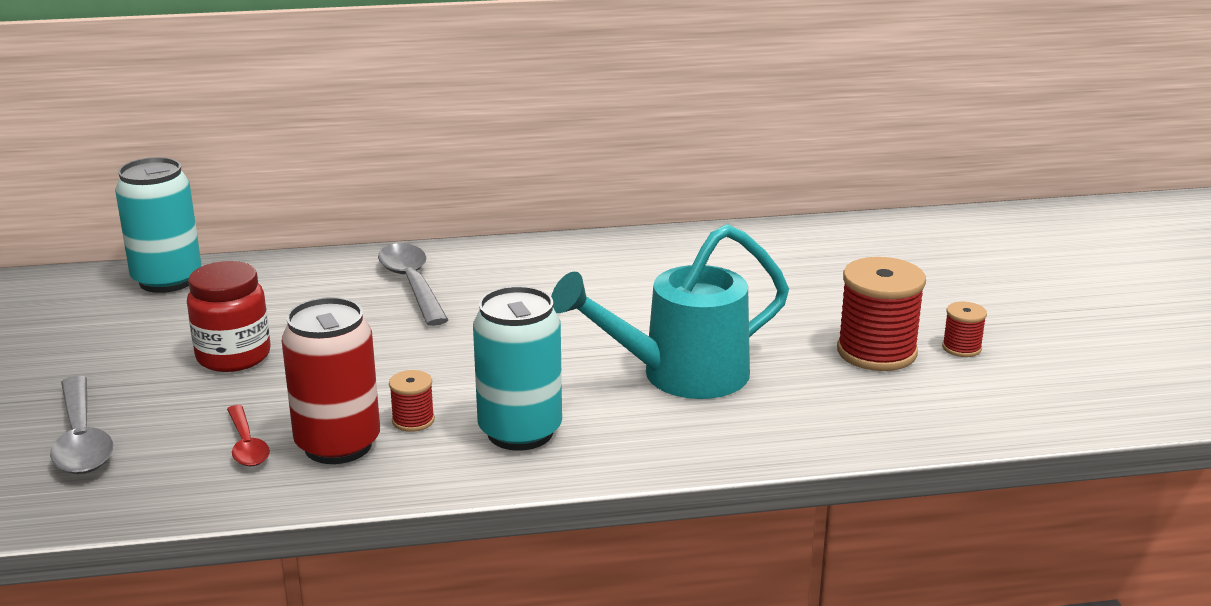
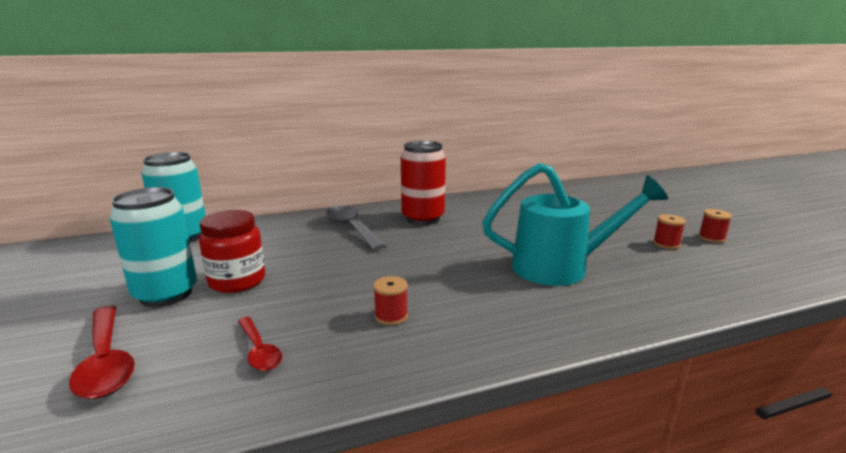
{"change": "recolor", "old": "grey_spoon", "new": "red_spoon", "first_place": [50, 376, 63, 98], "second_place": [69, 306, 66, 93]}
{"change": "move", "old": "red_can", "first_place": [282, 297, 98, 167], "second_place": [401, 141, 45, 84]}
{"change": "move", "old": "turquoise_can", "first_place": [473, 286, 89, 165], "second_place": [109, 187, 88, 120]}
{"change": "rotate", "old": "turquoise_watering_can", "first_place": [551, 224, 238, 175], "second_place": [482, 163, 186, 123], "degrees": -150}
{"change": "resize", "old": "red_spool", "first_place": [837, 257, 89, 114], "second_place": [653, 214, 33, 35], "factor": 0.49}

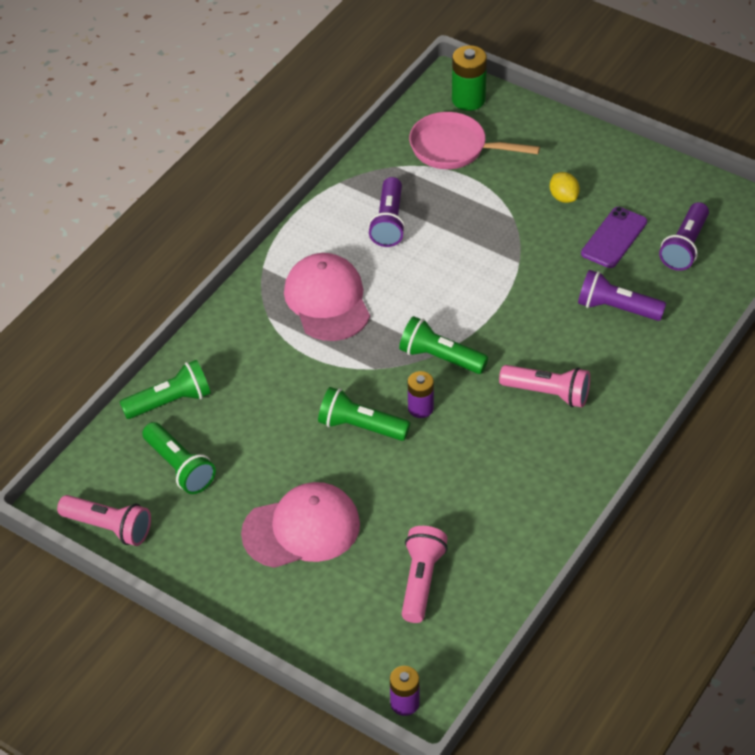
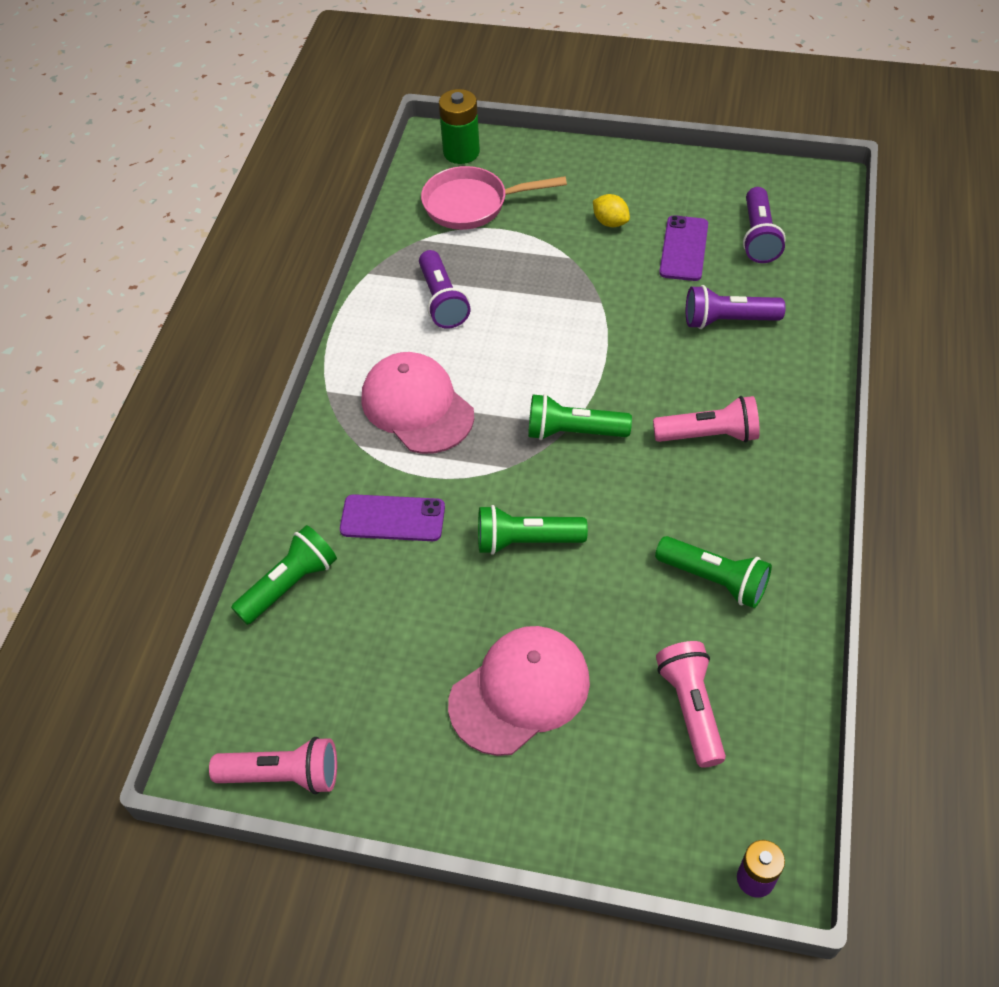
{"change": "move", "old": "green_flashlight", "first_place": [142, 422, 74, 72], "second_place": [655, 536, 117, 72]}
{"change": "delete", "old": "purple_battery", "first_place": [408, 371, 26, 47]}
{"change": "insert", "new": "purple_phone", "second_place": [340, 494, 105, 47]}

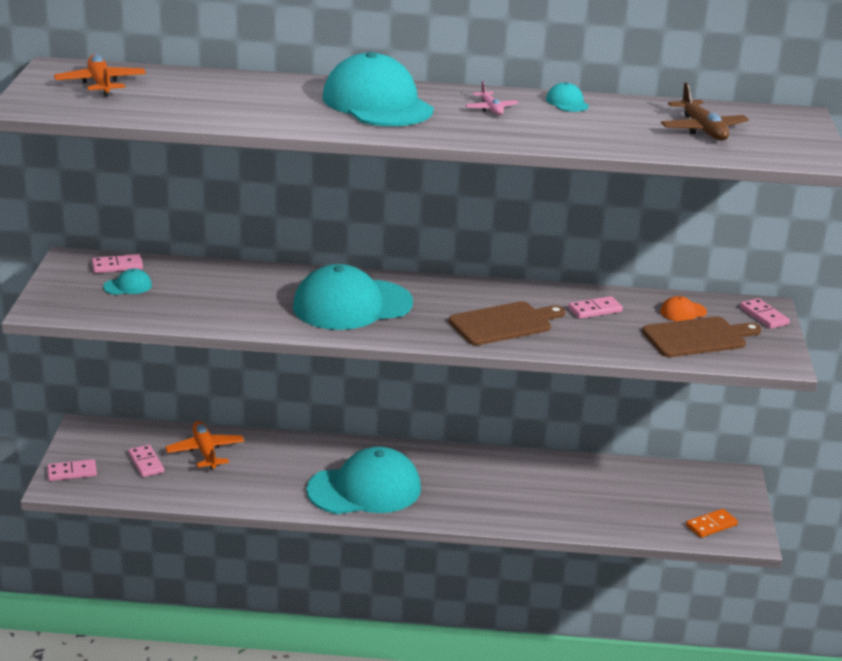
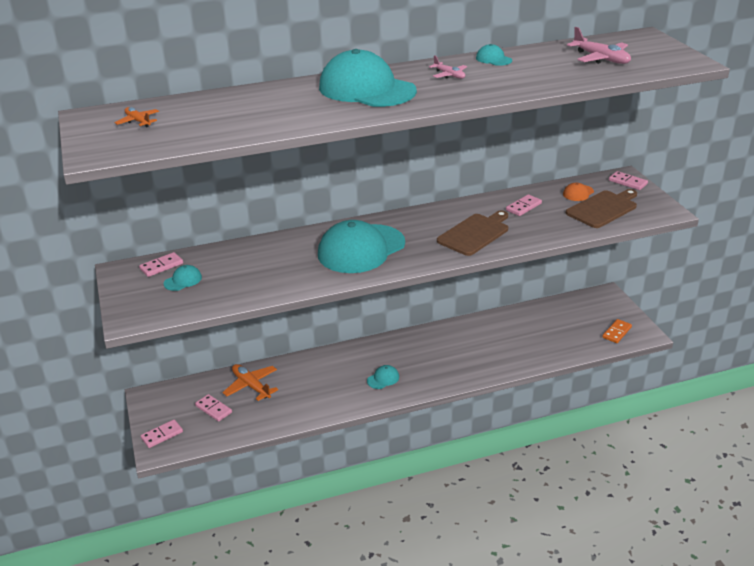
{"change": "resize", "old": "orange_plane", "first_place": [54, 54, 92, 43], "second_place": [115, 107, 44, 21], "factor": 0.6}
{"change": "resize", "old": "turquoise_cap", "first_place": [307, 447, 114, 67], "second_place": [367, 365, 32, 24], "factor": 0.4}
{"change": "recolor", "old": "brown_plane", "new": "pink_plane", "first_place": [661, 82, 88, 59], "second_place": [567, 27, 64, 37]}

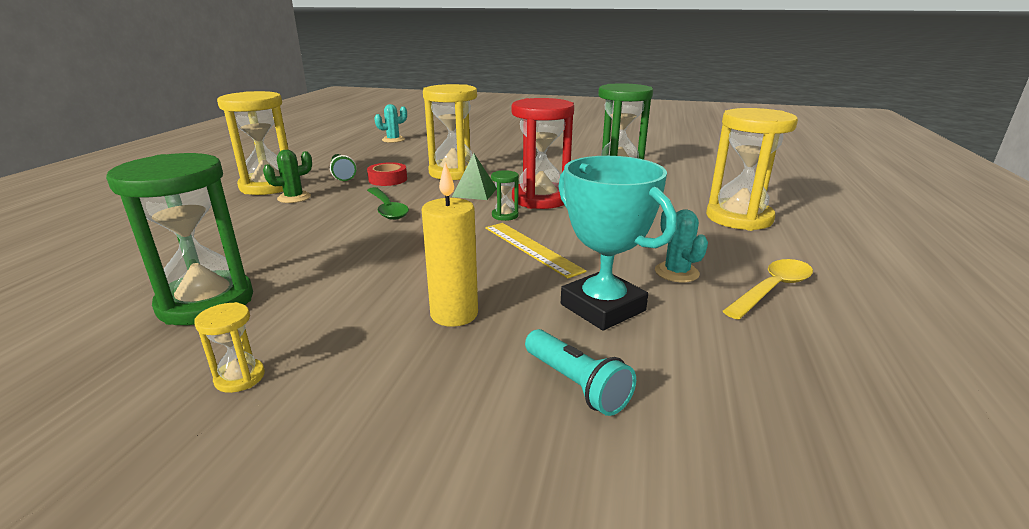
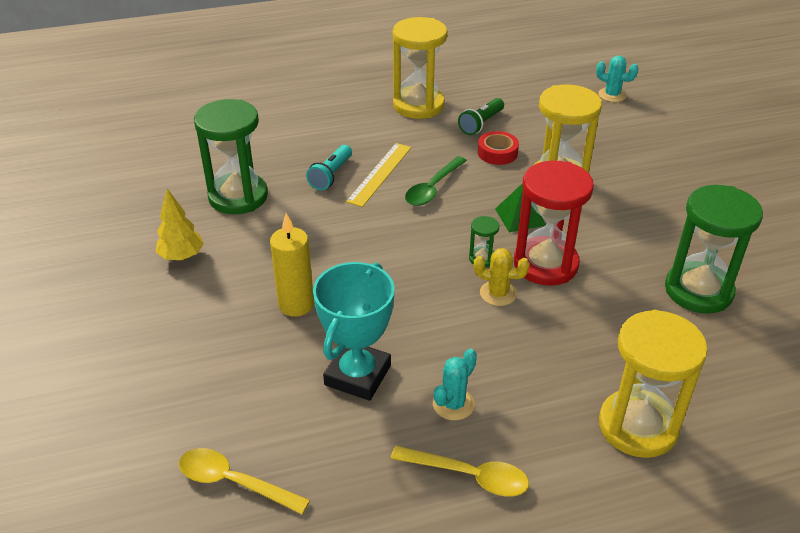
{"change": "replace", "old": "yellow_hourglass", "new": "yellow_tree", "first_place": [194, 302, 71, 91], "second_place": [156, 189, 48, 72]}
{"change": "delete", "old": "green_cactus", "first_place": [263, 150, 49, 53]}
{"change": "move", "old": "yellow_ruler", "first_place": [485, 223, 102, 56], "second_place": [346, 143, 65, 64]}
{"change": "move", "old": "turquoise_flashlight", "first_place": [525, 329, 111, 87], "second_place": [306, 145, 46, 45]}
{"change": "insert", "new": "yellow_spoon", "second_place": [179, 448, 131, 67]}
{"change": "insert", "new": "yellow_cactus", "second_place": [474, 248, 56, 58]}

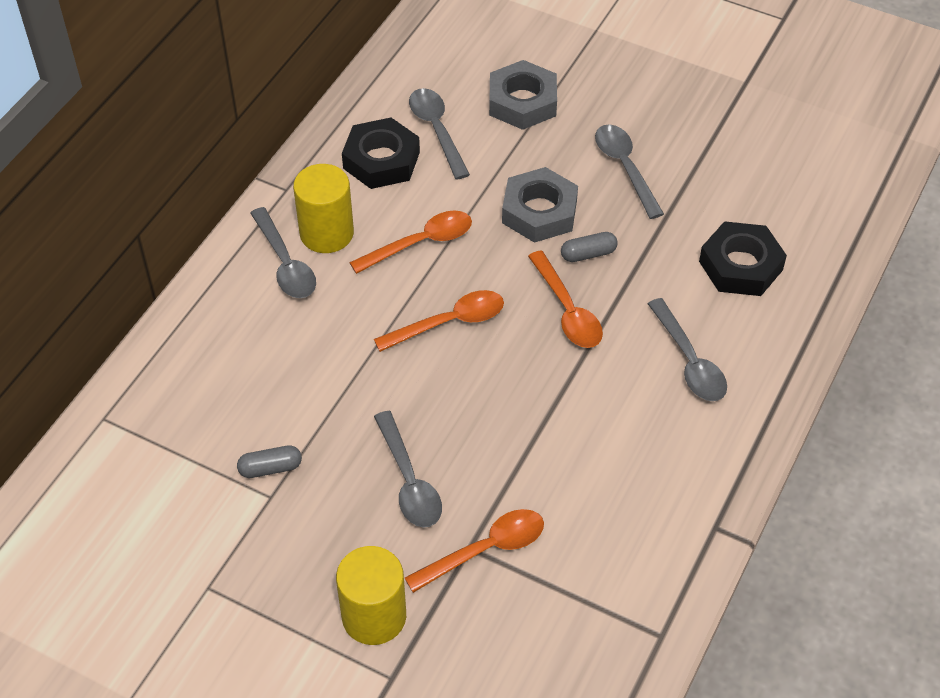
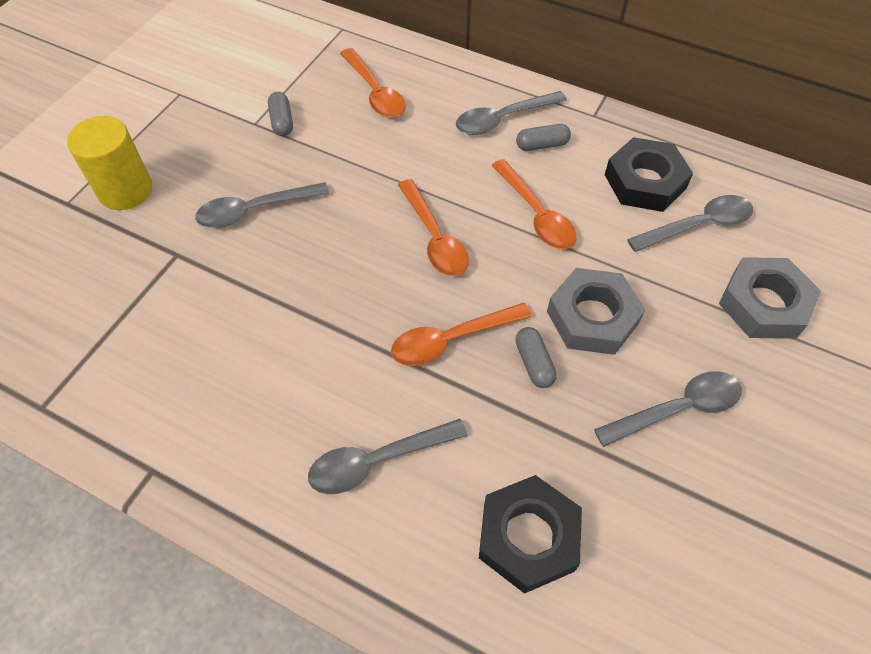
{"change": "replace", "old": "yellow_cylinder", "new": "grey_capsule", "first_place": [293, 164, 61, 89], "second_place": [516, 124, 55, 27]}
{"change": "move", "old": "orange_spoon", "first_place": [405, 509, 139, 84], "second_place": [340, 48, 66, 70]}

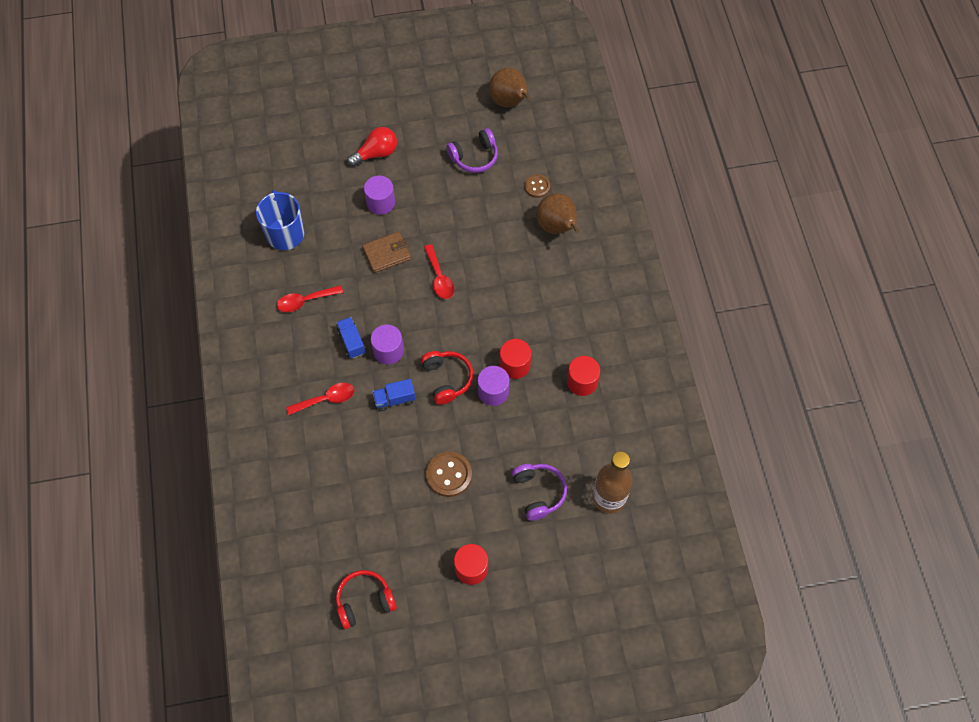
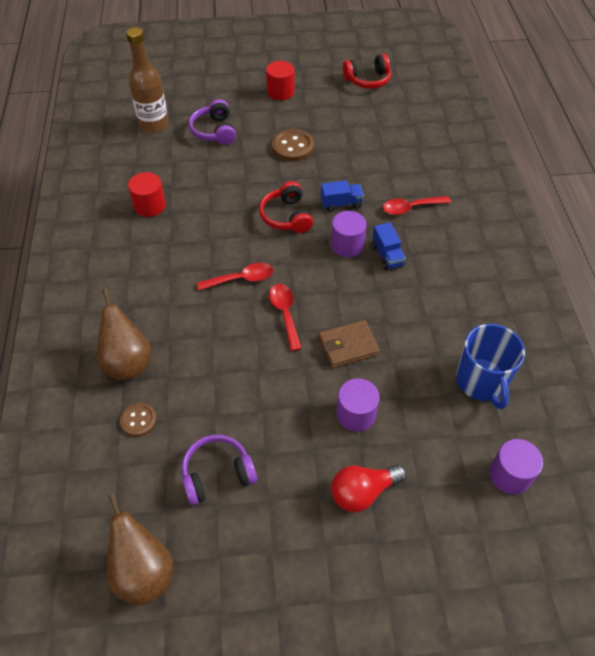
{"change": "move", "old": "red_spoon", "first_place": [277, 285, 66, 27], "second_place": [197, 263, 76, 27]}
{"change": "move", "old": "purple_cylinder", "first_place": [478, 366, 32, 40], "second_place": [490, 439, 53, 55]}
{"change": "delete", "old": "red_cylinder", "first_place": [500, 339, 31, 40]}

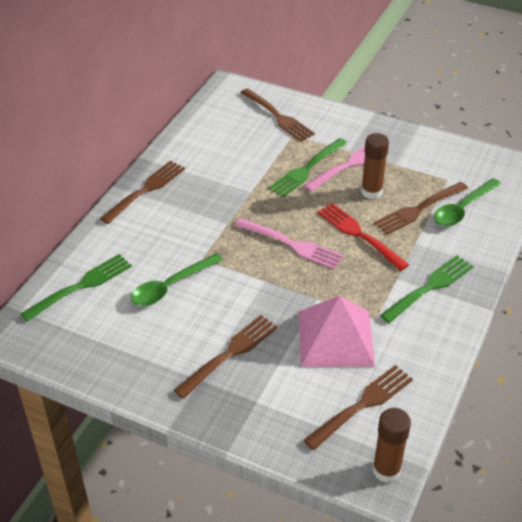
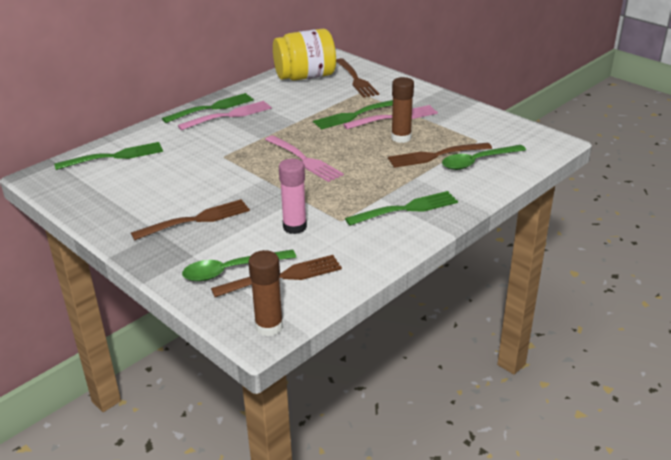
{"change": "recolor", "old": "brown_fork", "new": "green_fork", "first_place": [100, 161, 85, 63], "second_place": [162, 93, 92, 30]}
{"change": "move", "old": "green_spoon", "first_place": [131, 253, 92, 53], "second_place": [182, 250, 114, 31]}
{"change": "replace", "old": "pink_pyramid", "new": "pink_glue_stick", "first_place": [299, 295, 76, 72], "second_place": [279, 159, 28, 75]}
{"change": "delete", "old": "red_fork", "first_place": [317, 203, 92, 68]}
{"change": "insert", "new": "pink_fork", "second_place": [178, 101, 94, 29]}
{"change": "insert", "new": "yellow_jar", "second_place": [273, 29, 63, 52]}

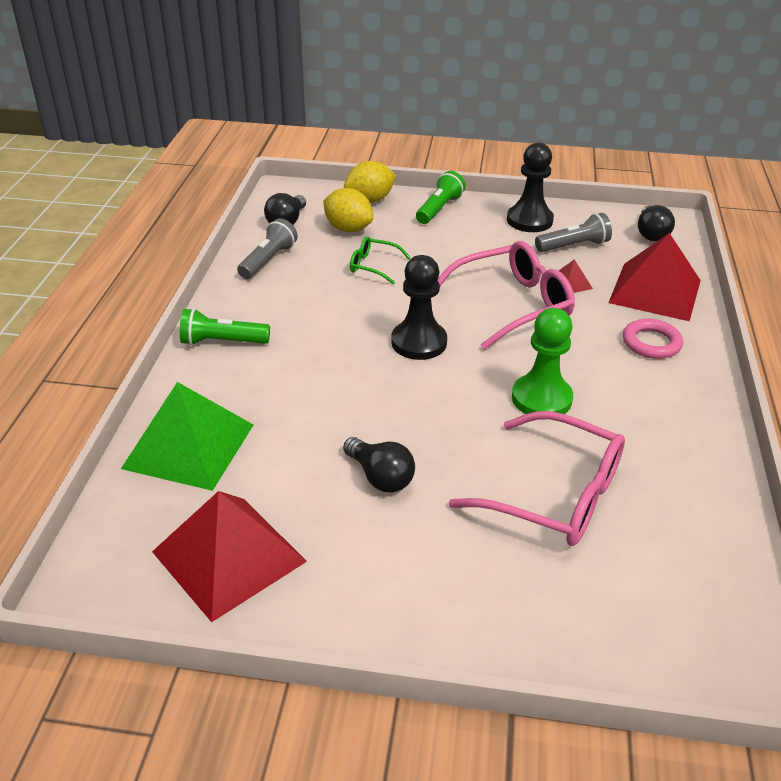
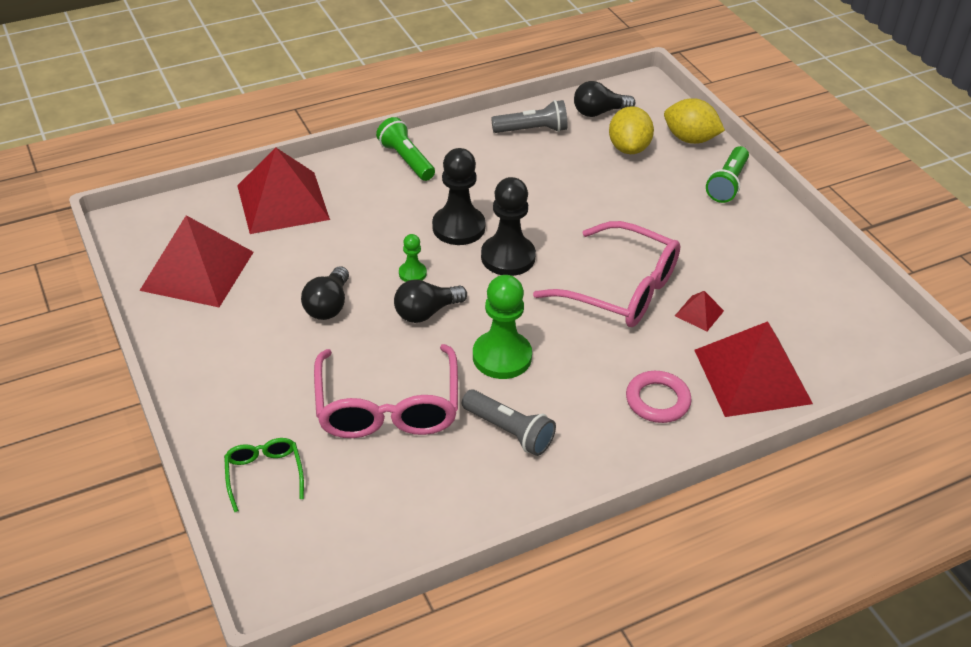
{"change": "recolor", "old": "green_pyramid", "new": "red_pyramid", "first_place": [121, 382, 132, 109], "second_place": [237, 148, 93, 86]}
{"change": "move", "old": "green_glasses", "first_place": [350, 236, 61, 49], "second_place": [224, 438, 80, 74]}
{"change": "rotate", "old": "green_flashlight", "first_place": [416, 171, 50, 53], "second_place": [706, 146, 43, 57], "degrees": 120}
{"change": "move", "old": "black_pawn", "first_place": [507, 142, 47, 90], "second_place": [432, 148, 53, 97]}
{"change": "move", "old": "grey_flashlight", "first_place": [535, 213, 77, 39], "second_place": [462, 390, 94, 66]}
{"change": "move", "old": "black_light_bulb", "first_place": [638, 205, 37, 36], "second_place": [394, 279, 73, 44]}
{"change": "insert", "new": "green_pawn", "second_place": [399, 234, 28, 48]}

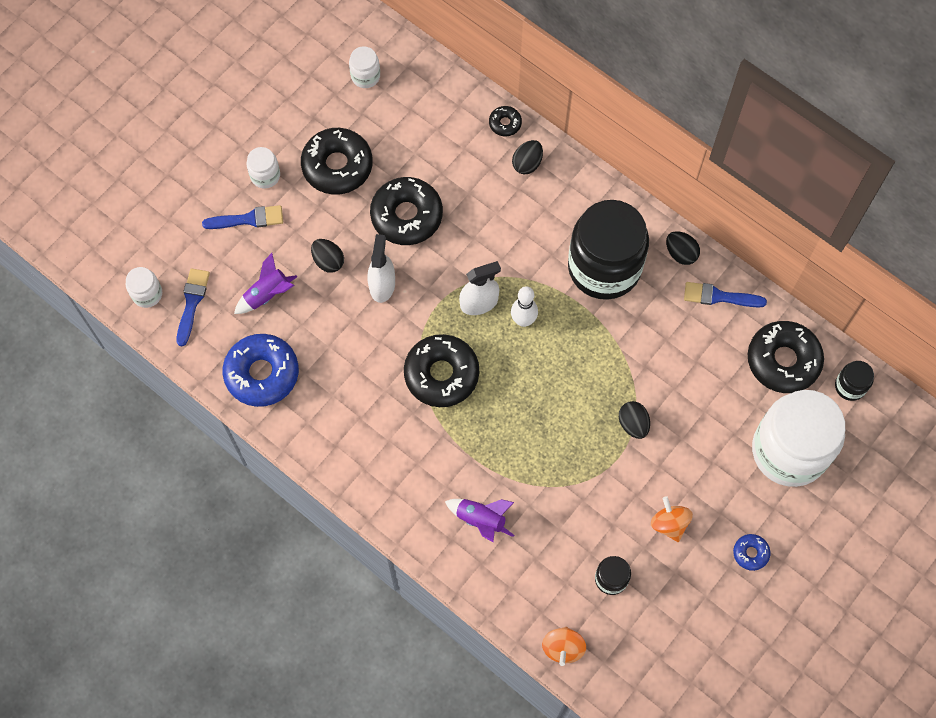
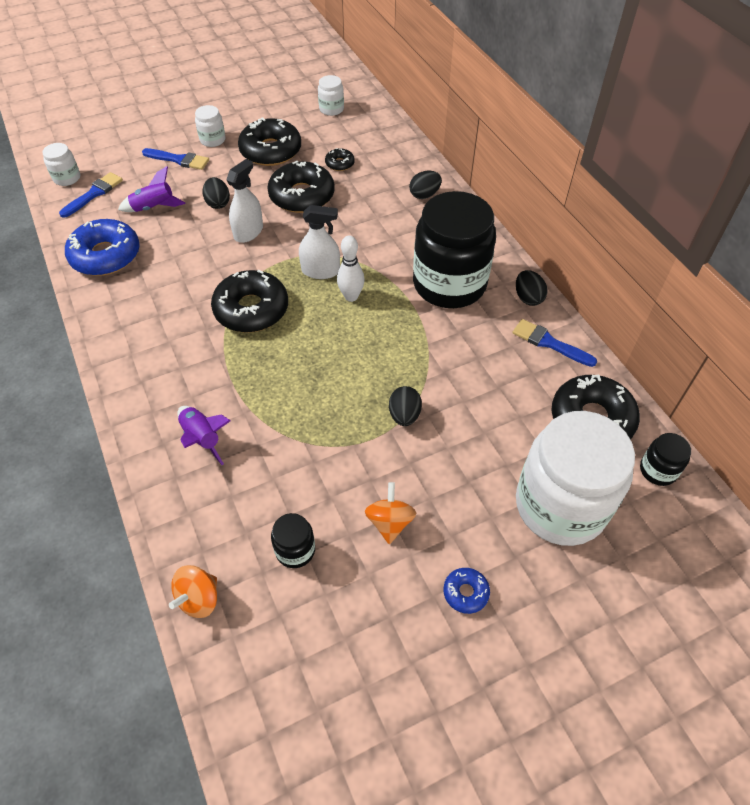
{"change": "move", "old": "black_donut", "first_place": [489, 106, 33, 30], "second_place": [325, 148, 30, 23]}

